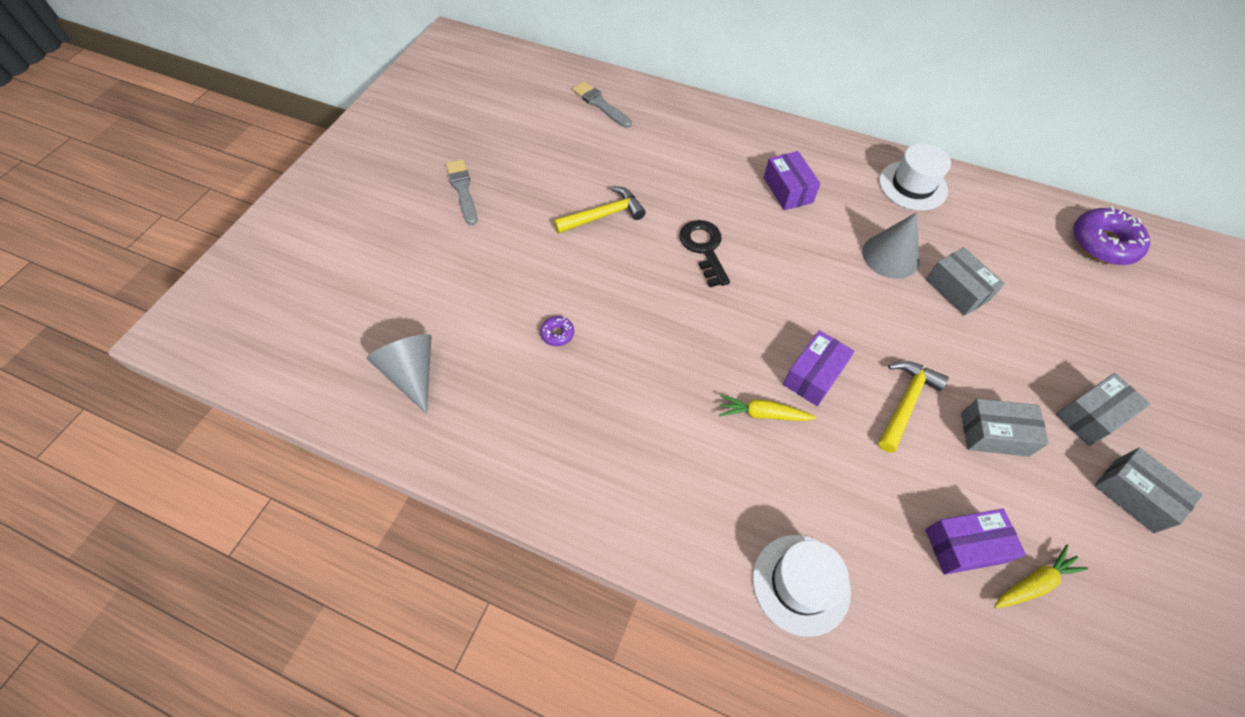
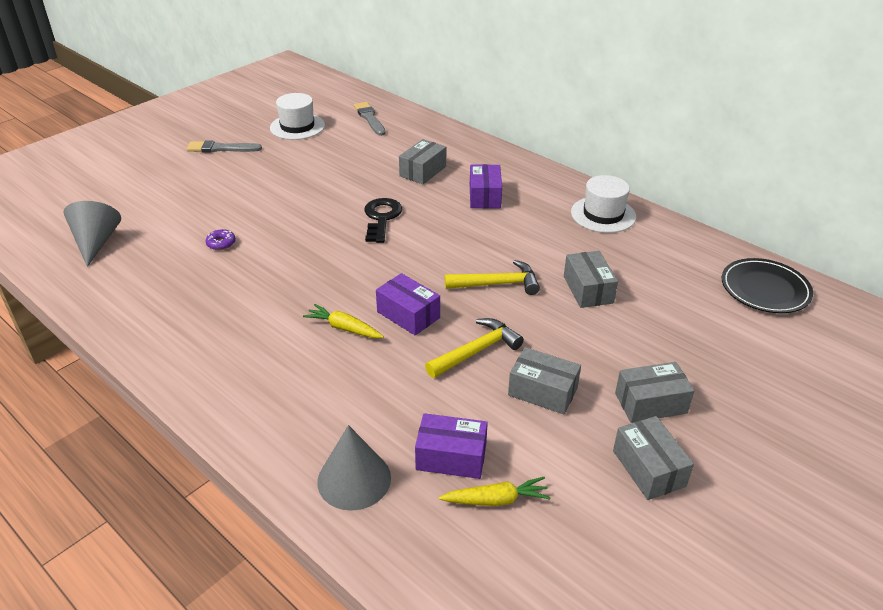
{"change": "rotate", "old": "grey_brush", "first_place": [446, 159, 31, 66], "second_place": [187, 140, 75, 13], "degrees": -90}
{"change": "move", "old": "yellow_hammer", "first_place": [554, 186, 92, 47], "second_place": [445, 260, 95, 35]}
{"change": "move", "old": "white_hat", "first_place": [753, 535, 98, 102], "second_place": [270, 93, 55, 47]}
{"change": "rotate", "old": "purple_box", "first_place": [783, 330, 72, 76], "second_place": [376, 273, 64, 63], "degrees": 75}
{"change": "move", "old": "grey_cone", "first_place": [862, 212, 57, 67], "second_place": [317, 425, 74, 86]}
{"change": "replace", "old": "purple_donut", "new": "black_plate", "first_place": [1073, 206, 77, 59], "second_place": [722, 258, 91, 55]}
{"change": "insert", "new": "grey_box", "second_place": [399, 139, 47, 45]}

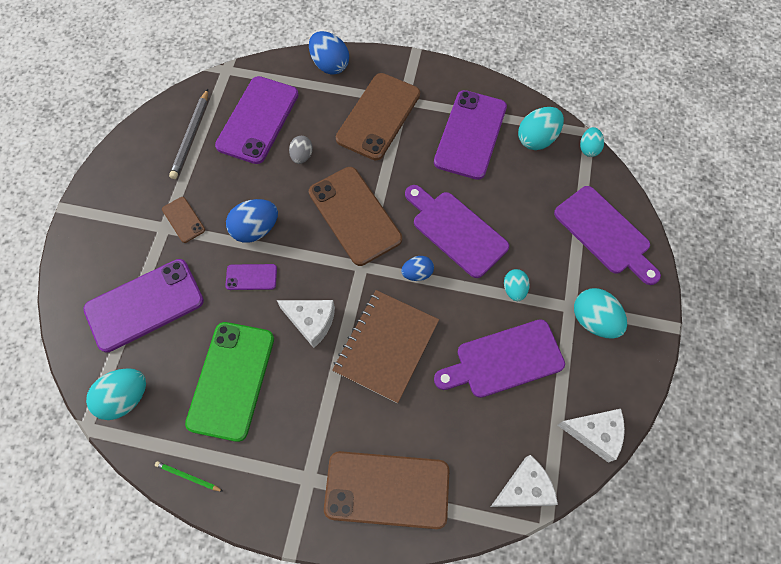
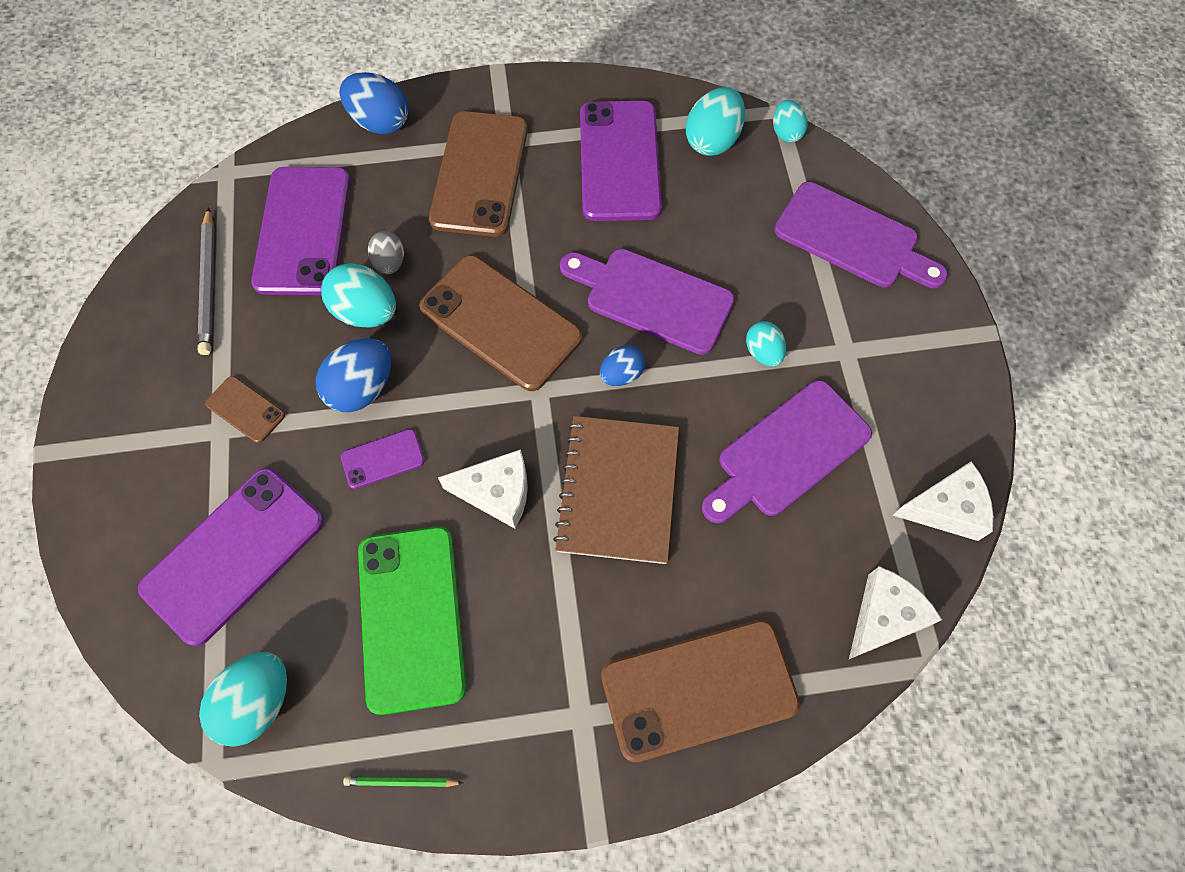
{"change": "move", "old": "turquoise_egg", "first_place": [574, 288, 53, 51], "second_place": [321, 263, 75, 65]}

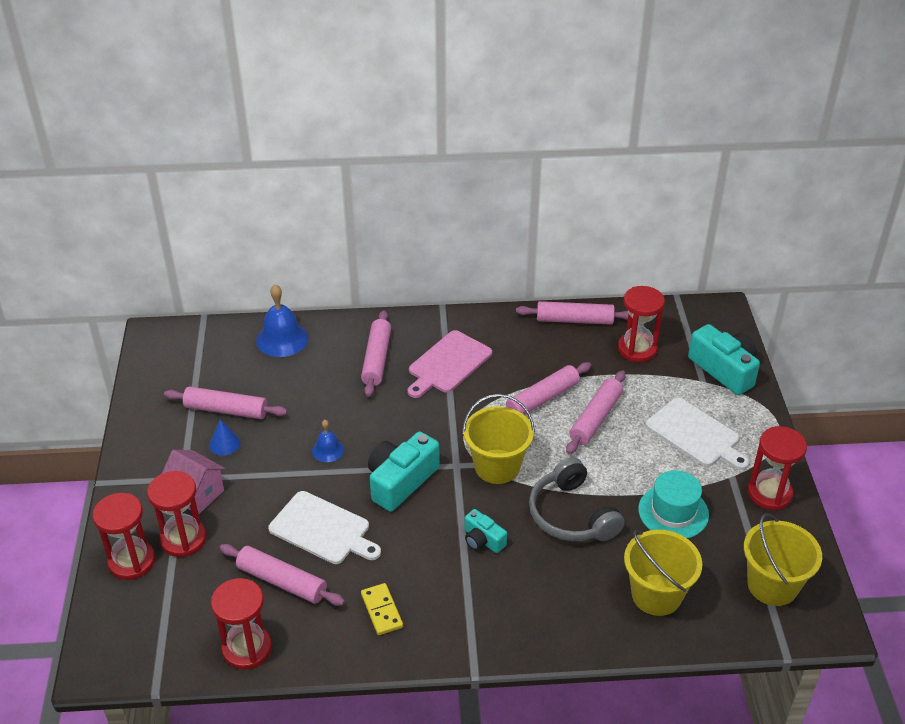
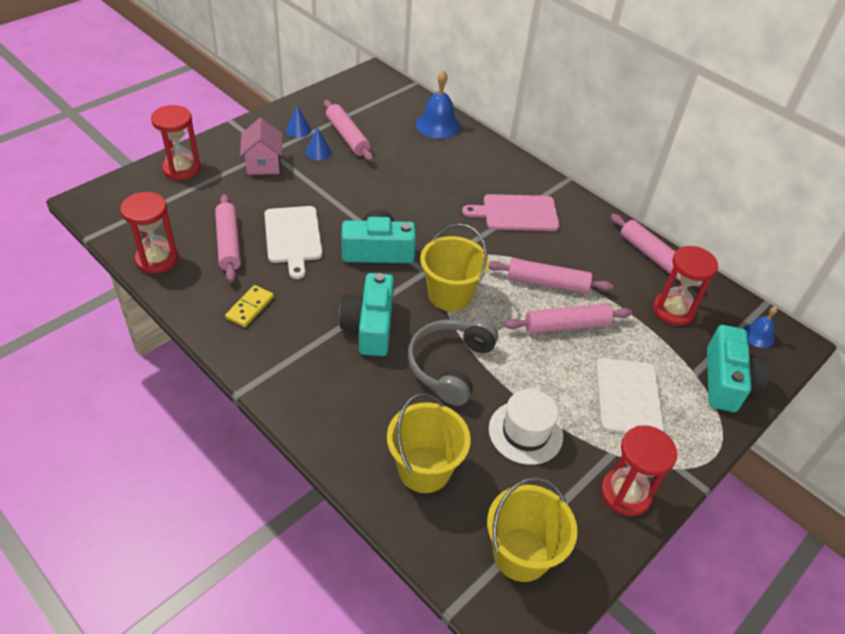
{"change": "delete", "old": "red_hourglass", "first_place": [147, 471, 60, 86]}
{"change": "move", "old": "blue_bell", "first_place": [312, 420, 32, 42], "second_place": [743, 306, 35, 42]}
{"change": "delete", "old": "pink_rolling_pin", "first_place": [361, 310, 30, 87]}
{"change": "resize", "old": "turquoise_camera", "first_place": [465, 509, 42, 44], "second_place": [339, 273, 55, 83], "factor": 1.82}
{"change": "recolor", "old": "turquoise_hat", "new": "white_hat", "first_place": [638, 470, 71, 69], "second_place": [489, 389, 74, 76]}
{"change": "insert", "new": "blue_cone", "second_place": [286, 106, 25, 32]}

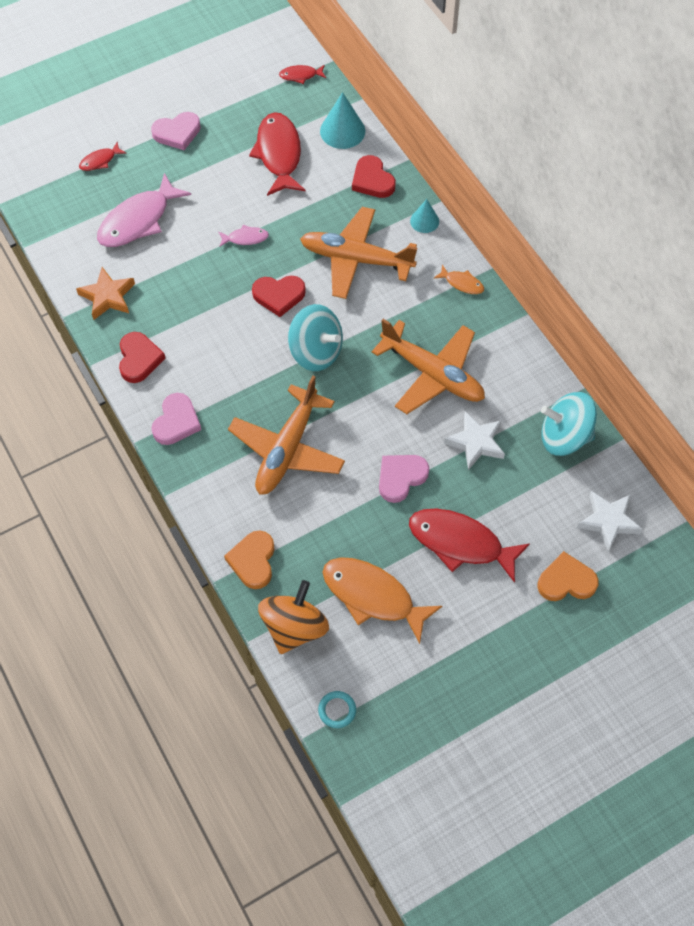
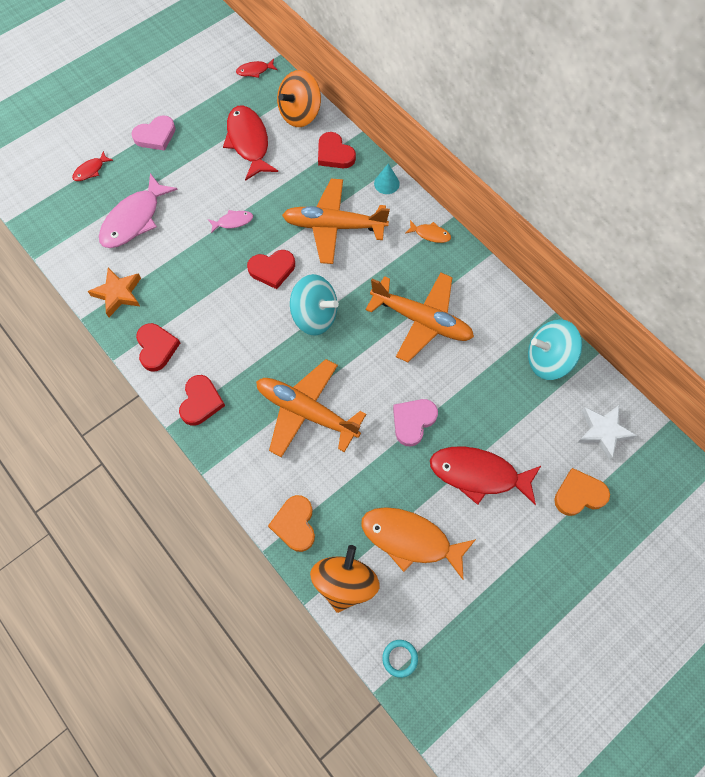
{"change": "recolor", "old": "pink_heart", "new": "red_heart", "first_place": [151, 393, 50, 52], "second_place": [179, 375, 46, 51]}
{"change": "rotate", "old": "orange_plane", "first_place": [228, 376, 117, 119], "second_place": [256, 359, 110, 99], "degrees": 105}
{"change": "replace", "old": "turquoise_cone", "new": "orange_spinning_top", "first_place": [320, 92, 45, 57], "second_place": [277, 70, 44, 57]}
{"change": "delete", "old": "white_star", "first_place": [444, 411, 61, 59]}

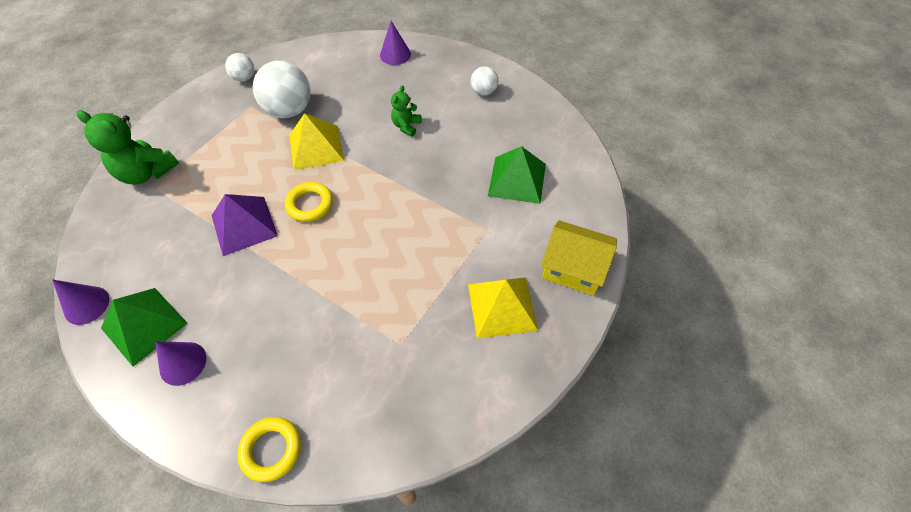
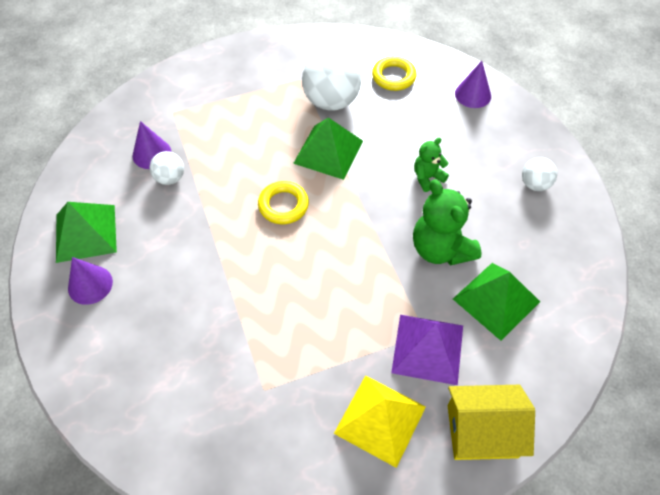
{"change": "move", "old": "purple_cone", "first_place": [52, 280, 57, 45], "second_place": [133, 121, 39, 48]}
{"change": "move", "old": "green_teddy_bear", "first_place": [77, 110, 102, 74], "second_place": [413, 179, 69, 87]}
{"change": "move", "old": "purple_pyramid", "first_place": [211, 194, 67, 62], "second_place": [391, 315, 72, 70]}
{"change": "move", "old": "white_ball", "first_place": [225, 53, 29, 29], "second_place": [150, 151, 34, 34]}
{"change": "move", "old": "yellow_ring", "first_place": [237, 417, 64, 65], "second_place": [372, 56, 45, 35]}
{"change": "recolor", "old": "yellow_pyramid", "new": "green_pyramid", "first_place": [289, 113, 55, 57], "second_place": [293, 117, 70, 63]}
{"change": "rotate", "old": "yellow_house", "first_place": [541, 220, 76, 76], "second_place": [448, 385, 87, 75], "degrees": -60}

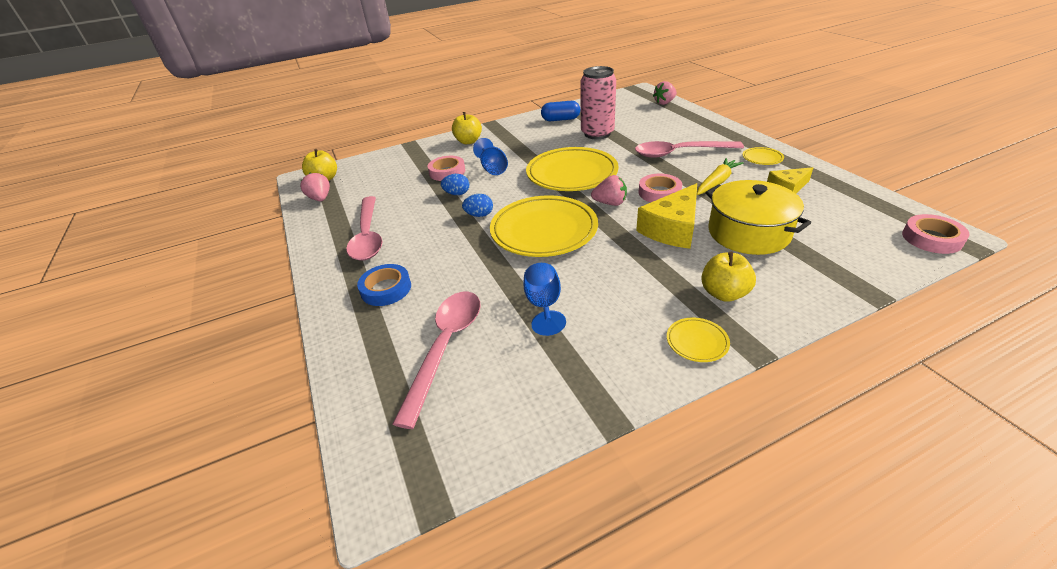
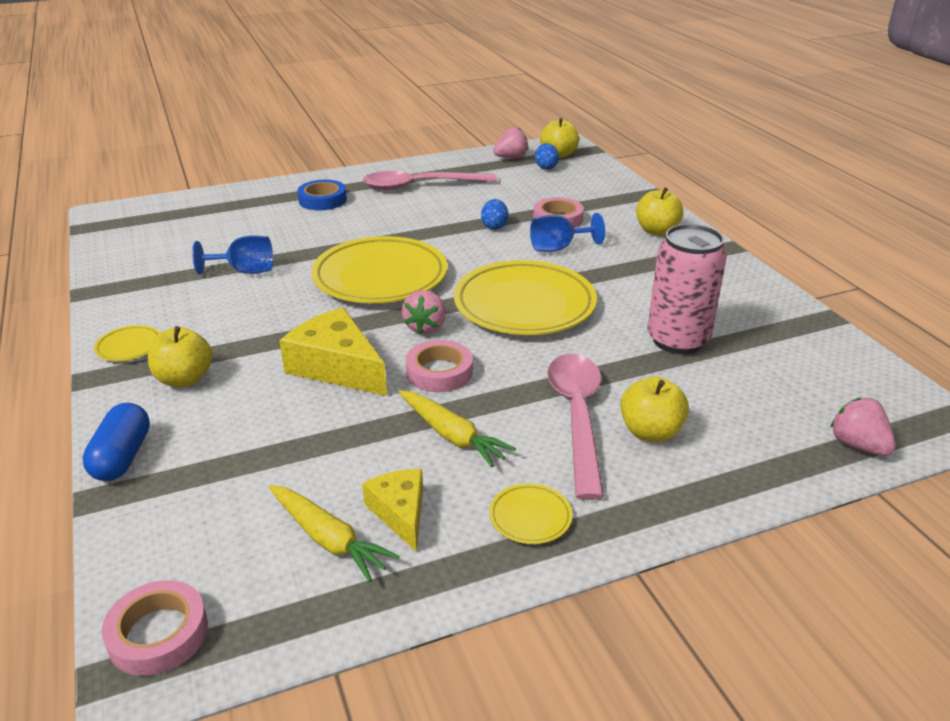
{"change": "delete", "old": "pink_spoon", "first_place": [393, 291, 87, 138]}
{"change": "move", "old": "blue_egg", "first_place": [462, 194, 31, 23], "second_place": [535, 143, 24, 27]}
{"change": "move", "old": "blue_capsule", "first_place": [541, 101, 39, 20], "second_place": [82, 403, 68, 78]}
{"change": "delete", "old": "yellow_pot", "first_place": [705, 180, 106, 75]}
{"change": "insert", "new": "yellow_carrot", "second_place": [268, 485, 132, 97]}
{"change": "insert", "new": "yellow_apple", "second_place": [620, 377, 69, 65]}

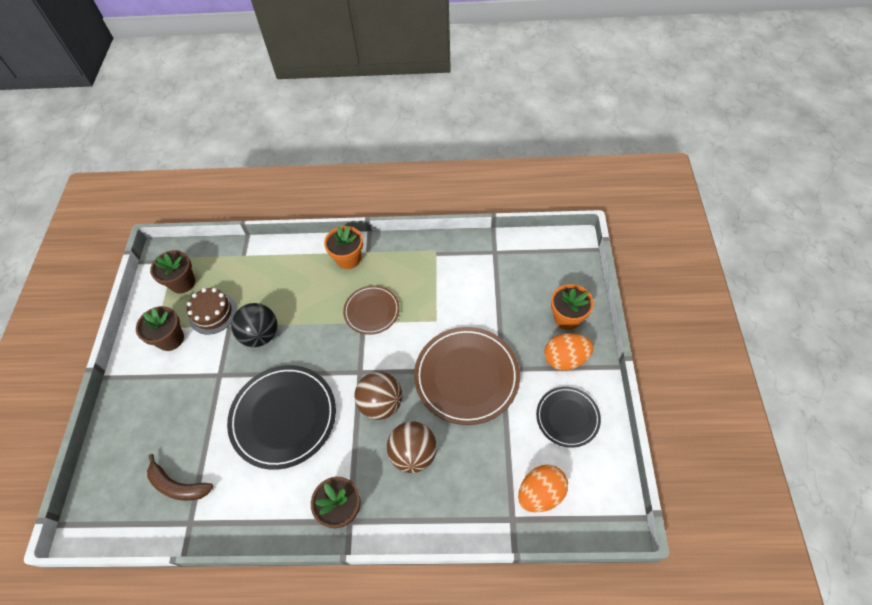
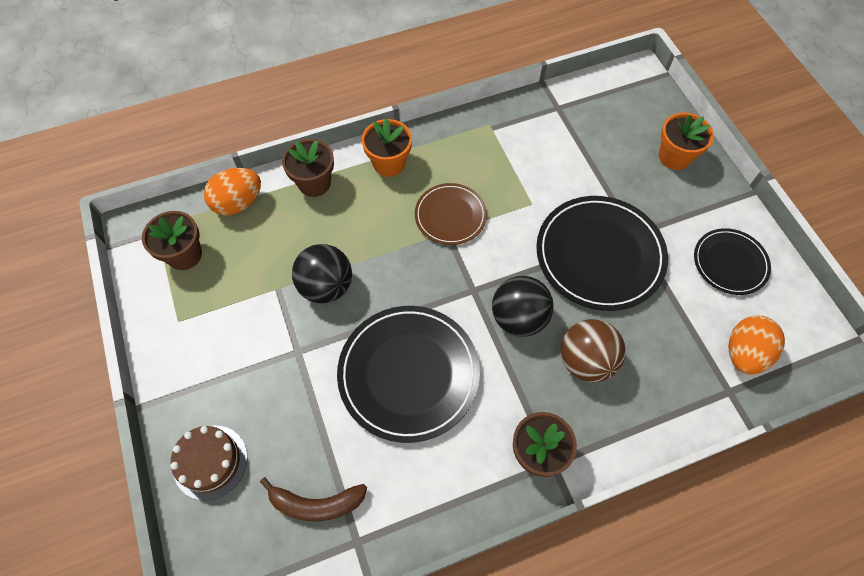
{"change": "move", "old": "brown_flower_pot", "first_place": [136, 306, 48, 45], "second_place": [282, 139, 52, 58]}
{"change": "move", "old": "brown_cake", "first_place": [187, 288, 50, 47], "second_place": [170, 425, 77, 75]}
{"change": "recolor", "old": "brown_ball", "new": "black_ball", "first_place": [355, 372, 48, 48], "second_place": [492, 276, 62, 61]}
{"change": "recolor", "old": "brown_plate", "new": "black_plate", "first_place": [414, 327, 106, 98], "second_place": [536, 196, 132, 115]}
{"change": "move", "old": "orange_egg", "first_place": [544, 333, 50, 37], "second_place": [204, 168, 57, 47]}

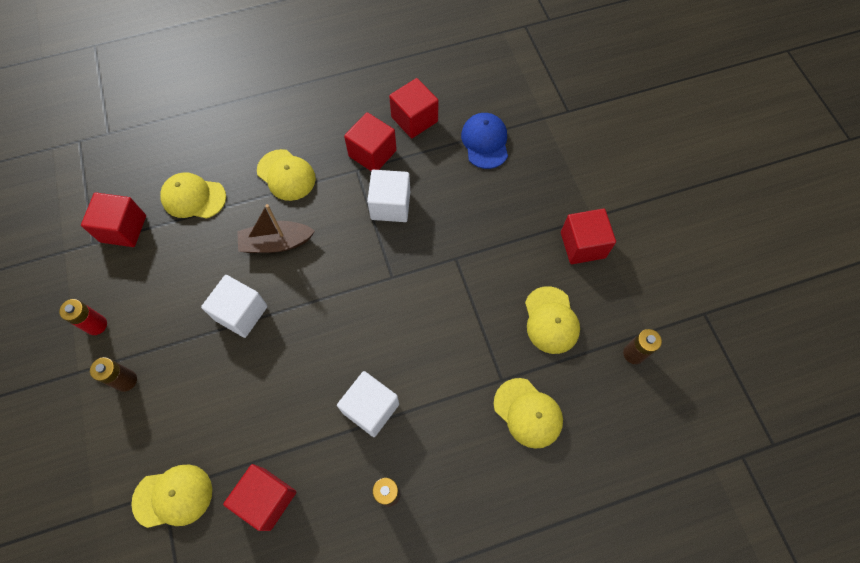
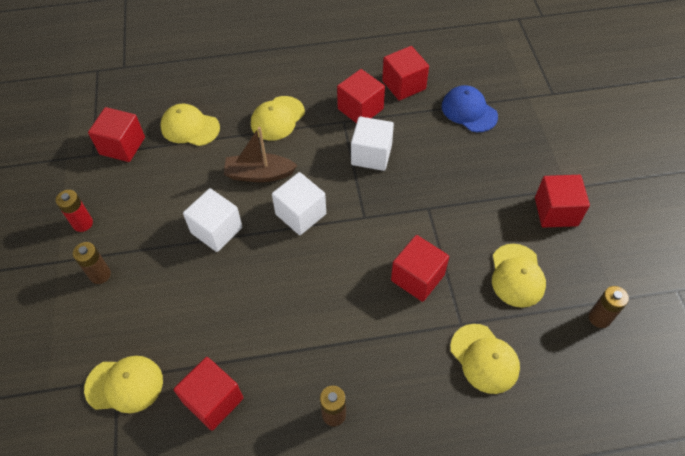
{"change": "rotate", "old": "yellow_cap", "first_place": [257, 149, 59, 52], "second_place": [251, 96, 54, 44], "degrees": 75}
{"change": "move", "old": "white_cube", "first_place": [337, 371, 62, 66], "second_place": [272, 172, 54, 63]}
{"change": "rotate", "old": "blue_cap", "first_place": [461, 113, 47, 56], "second_place": [442, 85, 56, 47], "degrees": -45}
{"change": "insert", "new": "red_cube", "second_place": [391, 235, 58, 67]}

